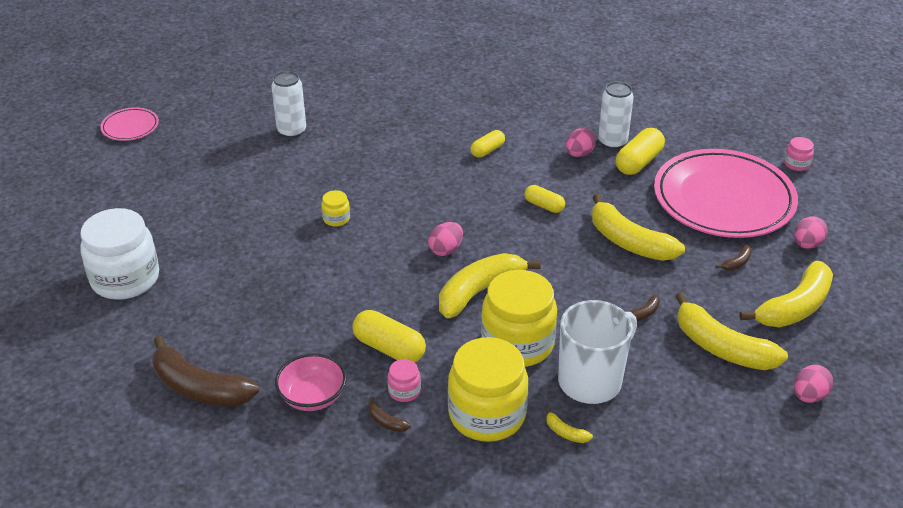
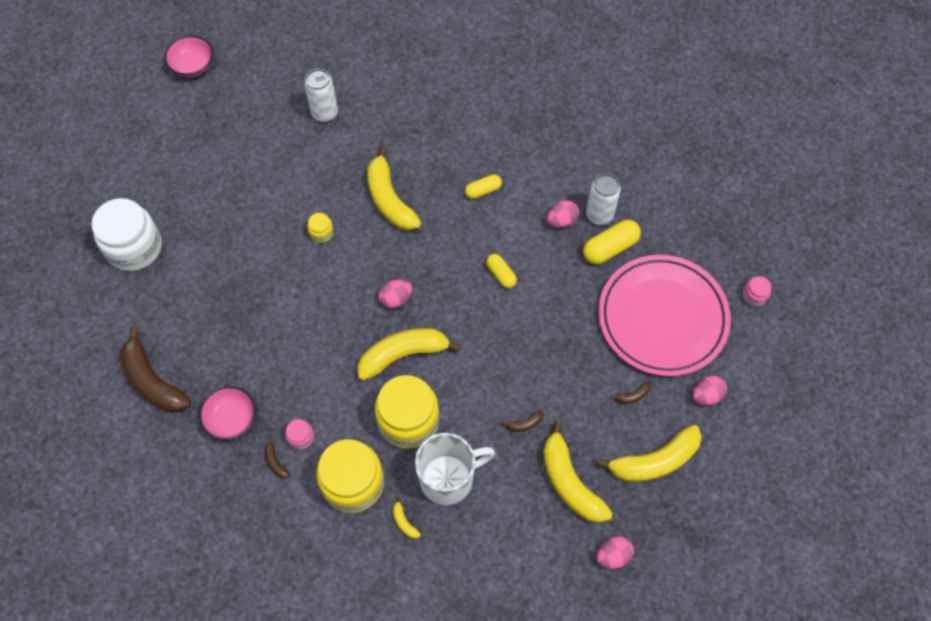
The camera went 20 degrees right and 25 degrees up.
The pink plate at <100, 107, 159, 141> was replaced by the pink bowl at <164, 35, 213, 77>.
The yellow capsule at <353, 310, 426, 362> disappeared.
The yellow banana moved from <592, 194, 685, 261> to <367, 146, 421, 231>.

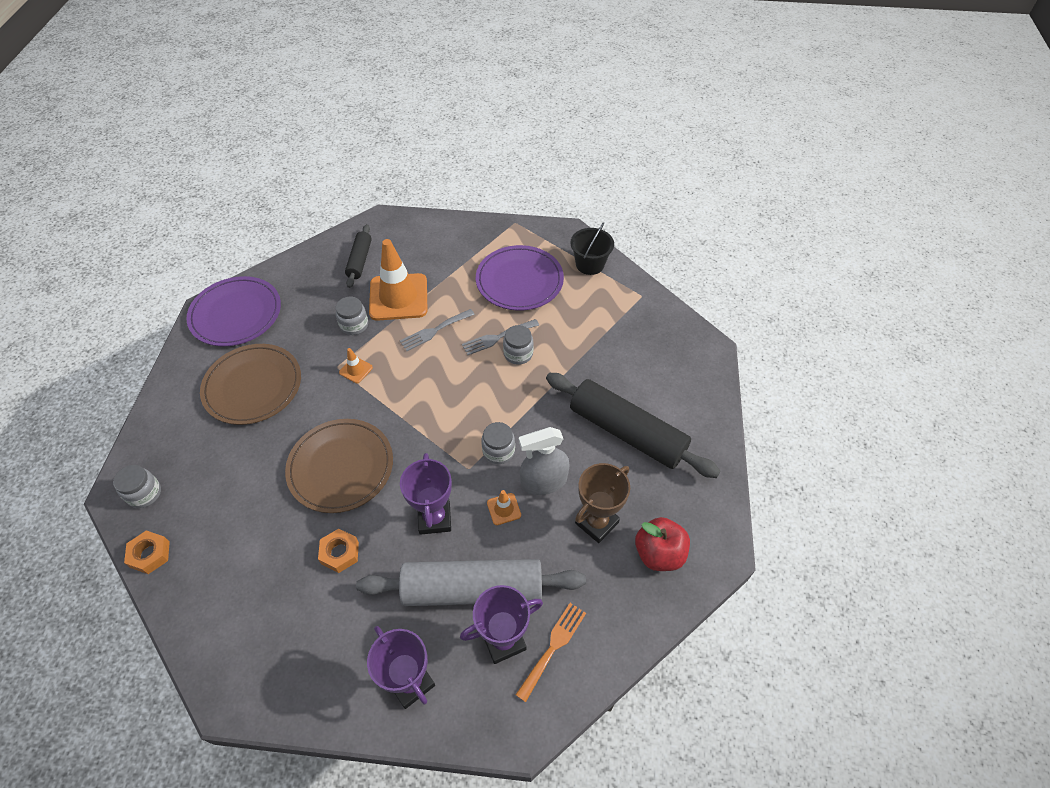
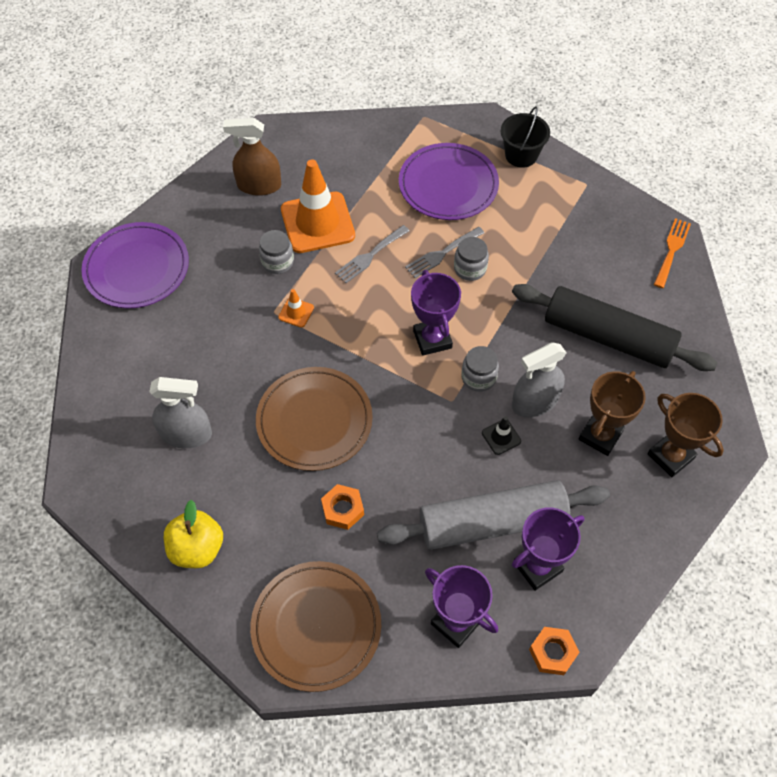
The camera went 10 degrees left and 5 degrees up.
The grey jar at <113, 465, 161, 508> disappeared.
The orange nut moved from <124, 530, 170, 574> to <529, 627, 580, 675>.
The brown plate moved from <200, 344, 301, 425> to <250, 561, 381, 692>.
The black rolling pin at <345, 224, 372, 288> was replaced by the brown spray bottle at <223, 118, 281, 196>.
The purple trophy moved from <400, 453, 452, 535> to <411, 270, 461, 356>.
The orange traffic cone at <487, 490, 521, 525> became the black traffic cone at <482, 416, 521, 455>.
The orange fork moved from <516, 603, 586, 702> to <654, 218, 691, 288>.
The red apple at <635, 517, 690, 571> was replaced by the brown trophy at <647, 393, 724, 477>.
The grey spray bottle at <149, 377, 212, 448> appeared.
The yellow apple at <164, 500, 223, 568> appeared.

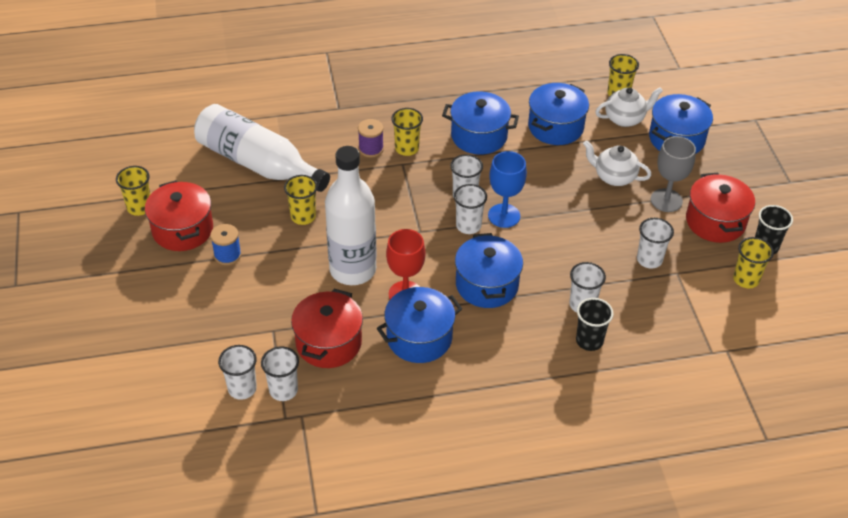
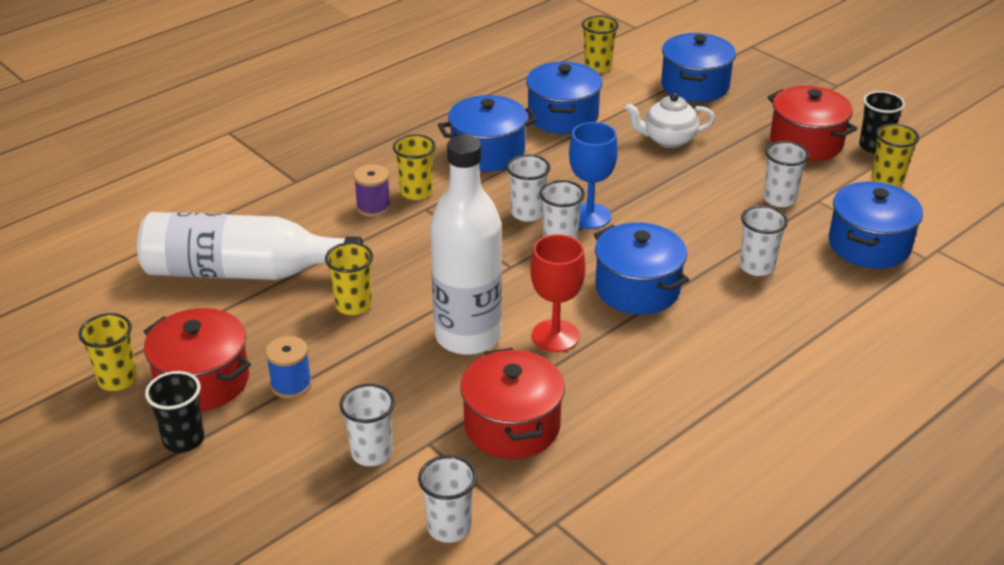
The camera went 30 degrees left and 10 degrees down.
The white cup moved from <261, 346, 299, 401> to <340, 384, 395, 466>.
The blue pot moved from <377, 287, 462, 363> to <829, 182, 923, 269>.
The black cup moved from <576, 298, 614, 351> to <145, 371, 204, 453>.
The white teapot at <595, 87, 663, 127> disappeared.
The grey goblet at <651, 136, 696, 212> disappeared.

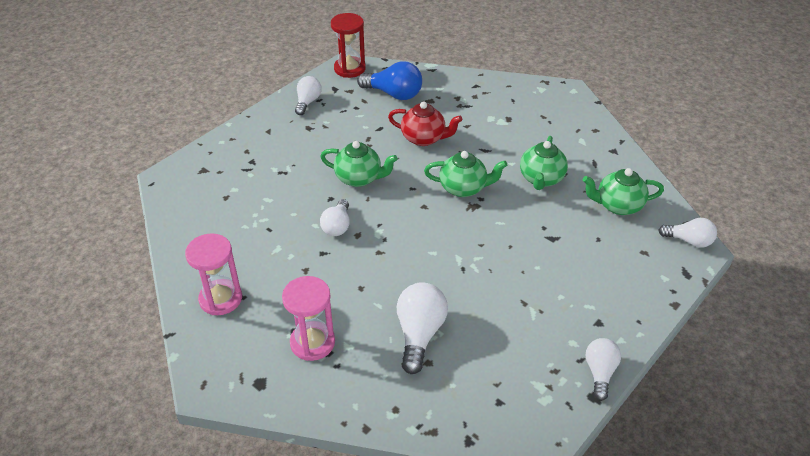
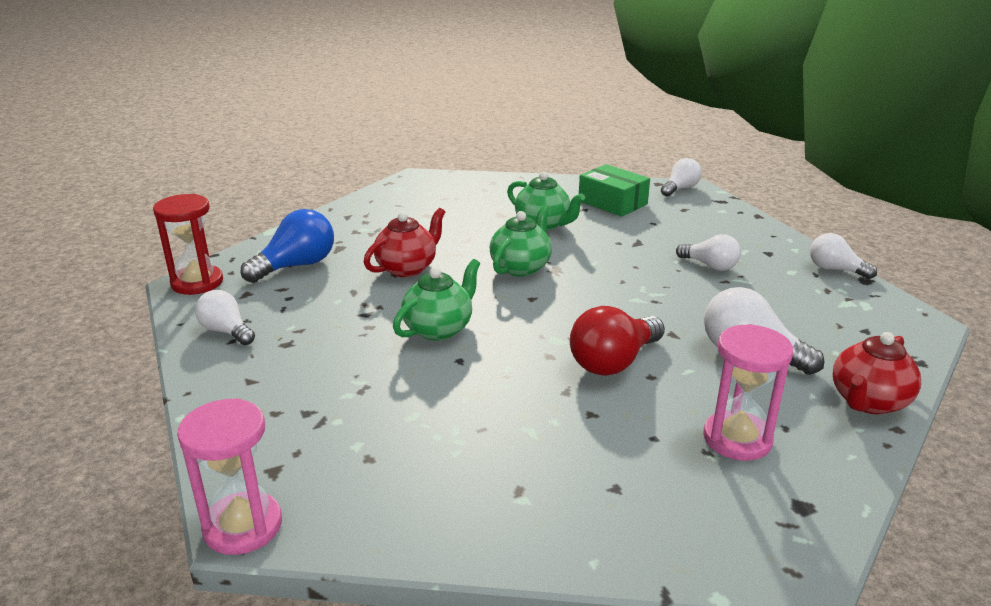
The camera went 65 degrees left and 15 degrees down.
The pink hourglass moved from <185, 233, 242, 315> to <177, 398, 282, 555>.
The white light bulb moved from <320, 199, 350, 236> to <676, 234, 741, 271>.
The green teapot at <583, 168, 664, 215> was replaced by the green box at <579, 164, 650, 217>.
The red light bulb at <570, 306, 665, 376> appeared.
The red teapot at <833, 332, 921, 414> appeared.

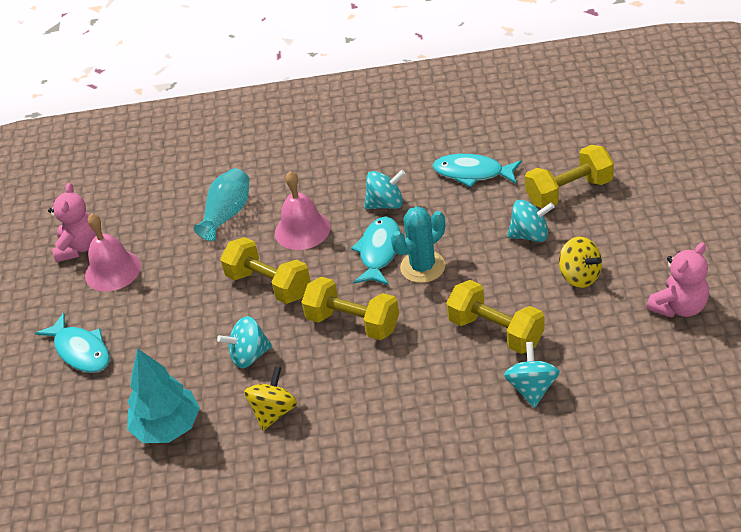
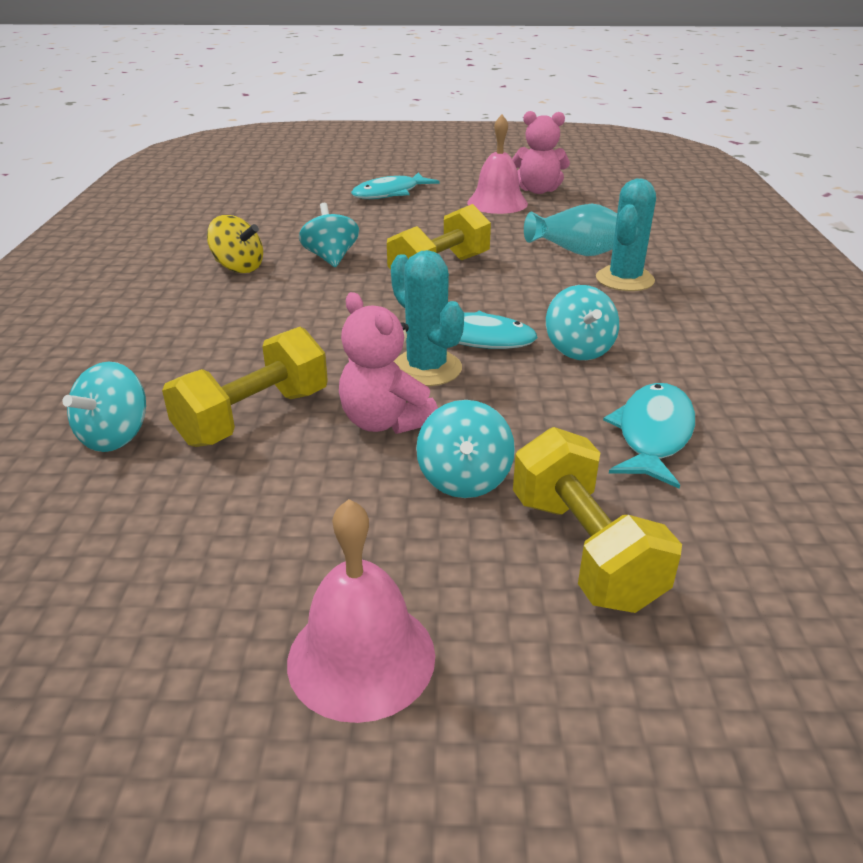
The camera went 90 degrees right and 10 degrees down.
The turquoise tree at <127, 348, 200, 443> disappeared.
The pink bell moved from <275, 171, 330, 250> to <287, 499, 435, 723>.
The yellow dumbbell at <301, 277, 399, 340> disappeared.
The turquoise spinning top at <504, 342, 560, 408> turned 105 degrees clockwise.
The yellow spinning top at <559, 237, 602, 288> disappeared.
The pink teddy bear moved from <647, 242, 709, 317> to <339, 292, 438, 434>.
The turquoise cactus at <596, 179, 656, 291> appeared.

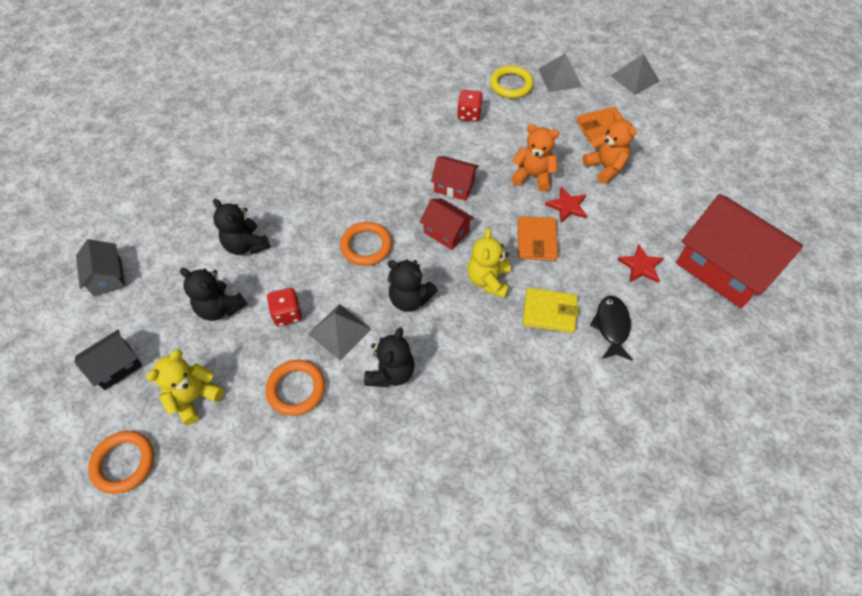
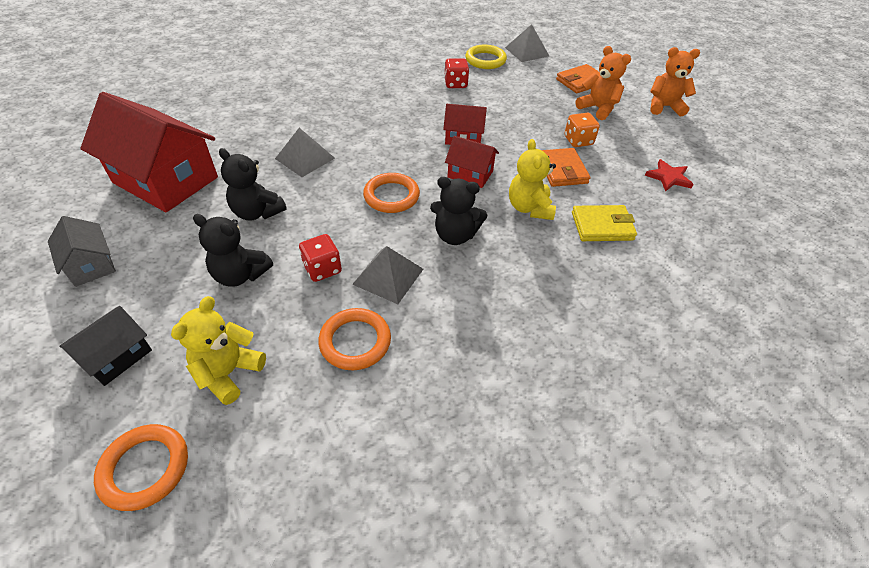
The camera went 15 degrees left and 10 degrees down.
The black teddy bear at <364, 327, 415, 387> disappeared.
The orange teddy bear moved from <511, 124, 559, 192> to <650, 47, 700, 116>.
The red star at <545, 187, 587, 223> was replaced by the orange dice at <564, 113, 600, 147>.
The black fish at <590, 296, 633, 360> disappeared.
The grey pyramid moved from <610, 54, 660, 95> to <275, 128, 335, 177>.
The red house moved from <676, 194, 803, 309> to <81, 92, 218, 212>.

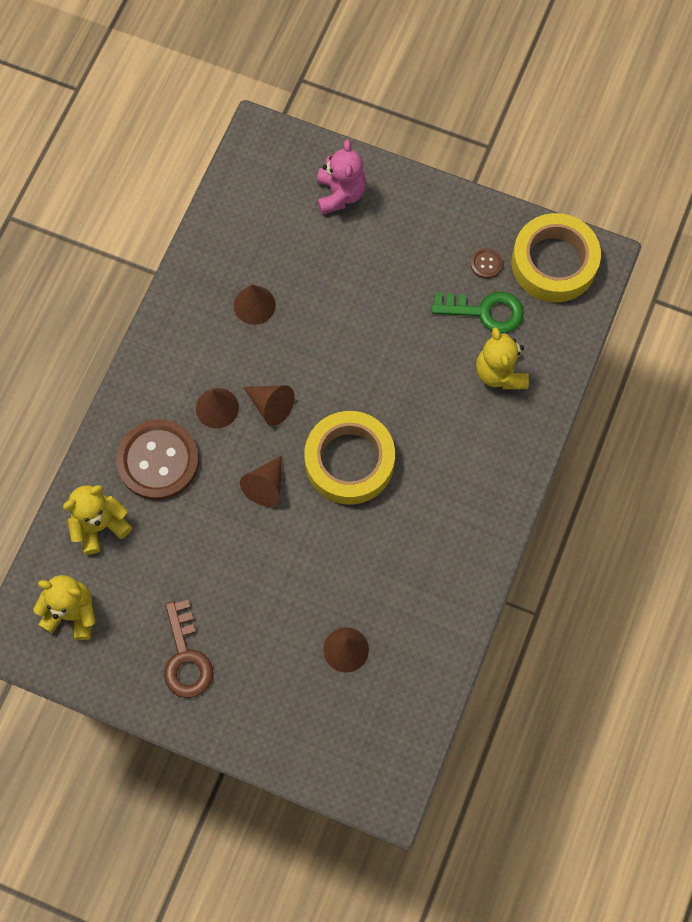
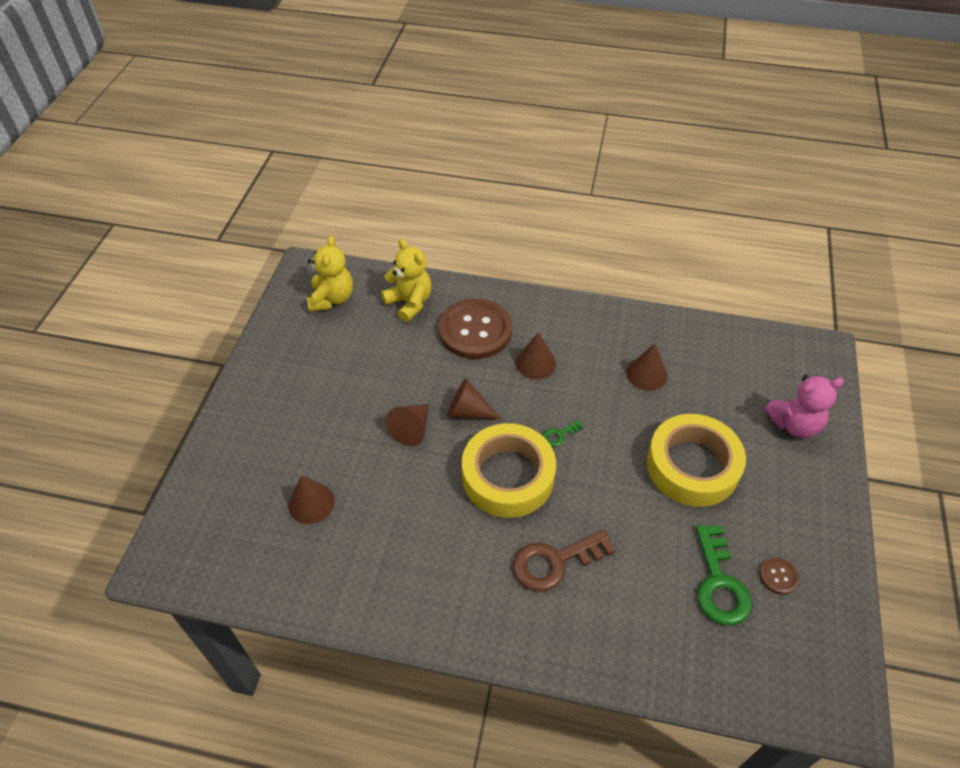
The camera went 80 degrees right and 20 degrees down.
The brown key moved from <164, 600, 213, 698> to <513, 530, 616, 592>.
The brown cone moved from <243, 385, 294, 426> to <386, 404, 429, 446>.
The yellow teddy bear at <476, 327, 529, 389> disappeared.
The yellow tape moved from <512, 213, 601, 302> to <647, 414, 746, 507>.
The green key at <543, 420, 584, 447> appeared.

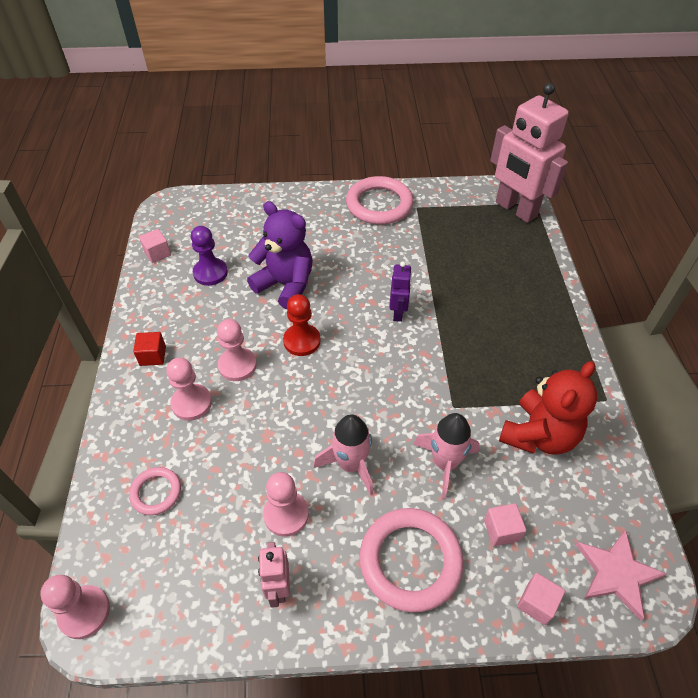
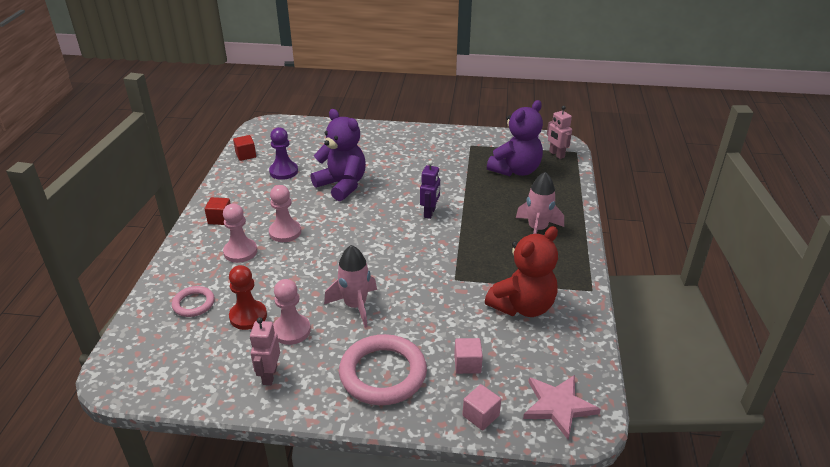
The camera went 10 degrees right and 15 degrees down.
The pink pawn at <40, 575, 110, 639> disappeared.
The pink cube at <139, 229, 171, 263> became the red cube at <233, 135, 256, 161>.
The red pawn moved from <283, 294, 320, 356> to <229, 265, 267, 330>.
The pink ring at <346, 176, 413, 225> disappeared.
The pink rocket moved from <413, 413, 480, 499> to <516, 172, 564, 234>.
The pink robot at <490, 82, 569, 223> changed to 0.46 times the size.
The purple teddy bear at <487, 100, 543, 176> appeared.

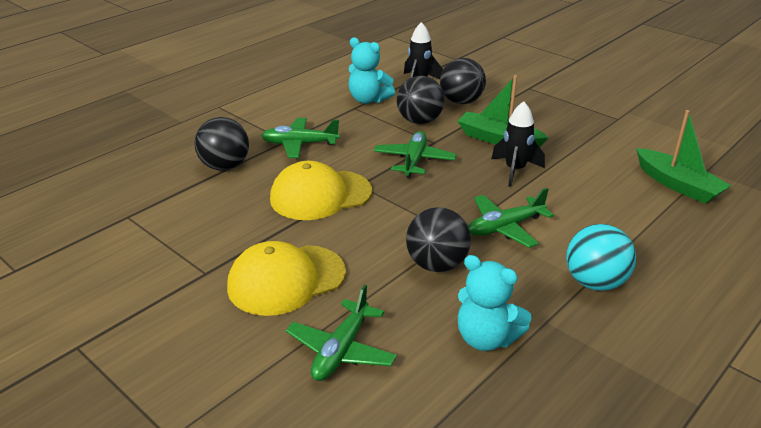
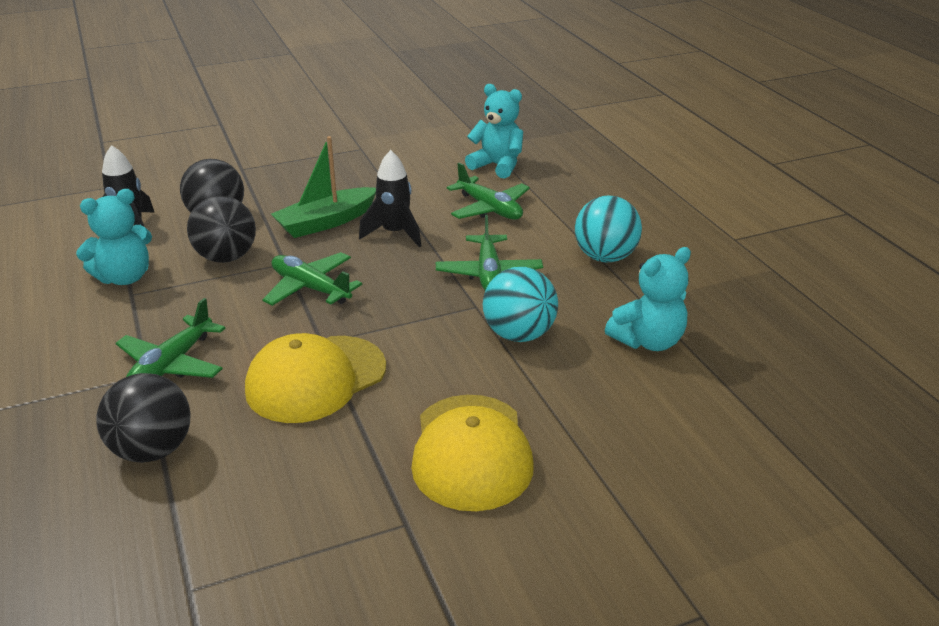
The camera went 65 degrees left and 0 degrees up.
The yellow cap at <270, 161, 372, 220> turned 45 degrees clockwise.
The green plane moved from <286, 284, 397, 381> to <447, 163, 530, 220>.
The black ball at <406, 207, 471, 272> became the turquoise ball at <483, 267, 558, 342>.
The green boat at <636, 110, 731, 204> was replaced by the turquoise teddy bear at <465, 84, 523, 178>.

